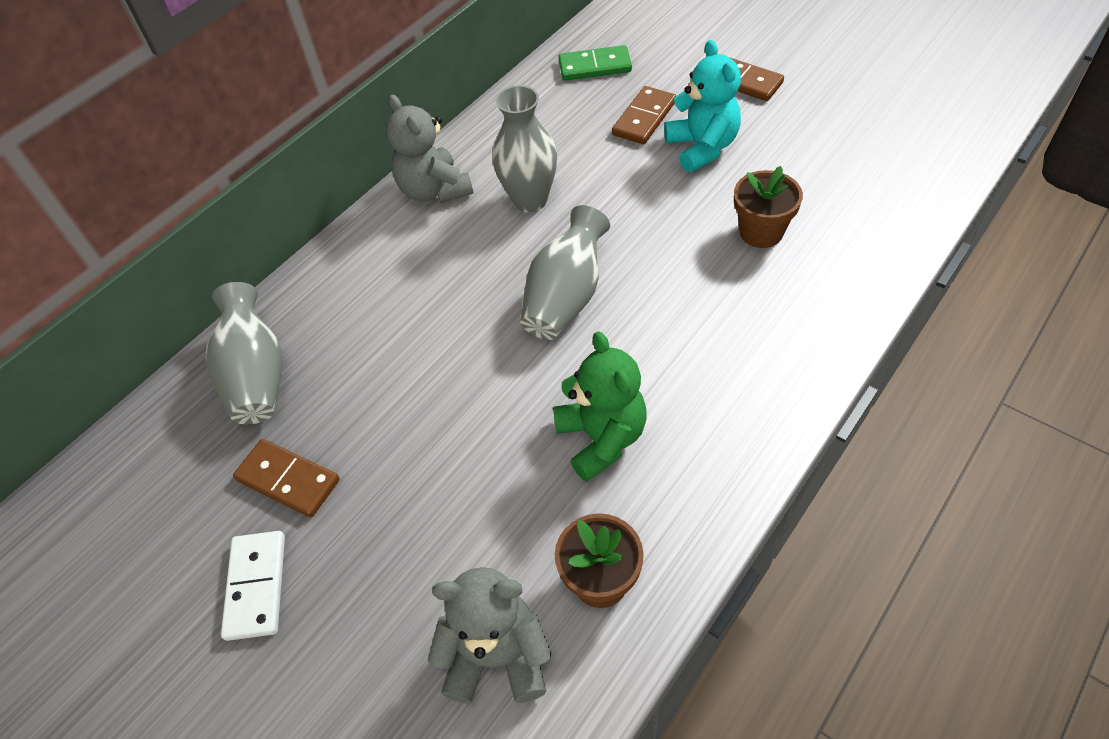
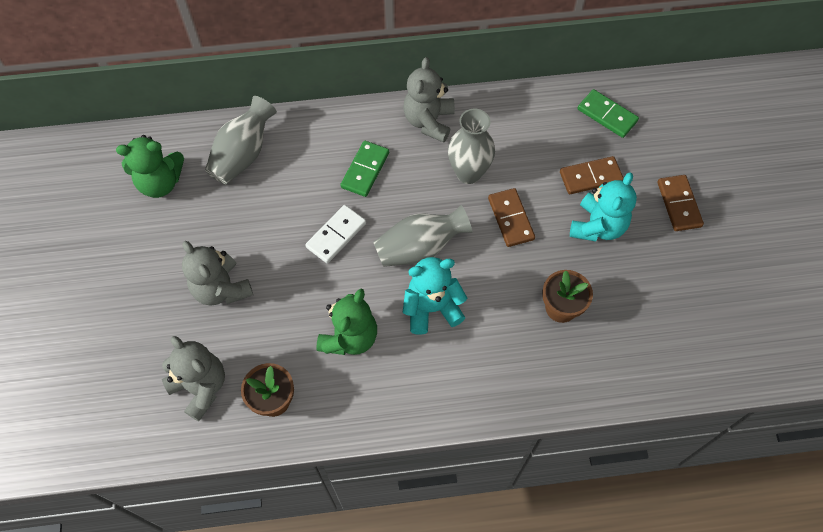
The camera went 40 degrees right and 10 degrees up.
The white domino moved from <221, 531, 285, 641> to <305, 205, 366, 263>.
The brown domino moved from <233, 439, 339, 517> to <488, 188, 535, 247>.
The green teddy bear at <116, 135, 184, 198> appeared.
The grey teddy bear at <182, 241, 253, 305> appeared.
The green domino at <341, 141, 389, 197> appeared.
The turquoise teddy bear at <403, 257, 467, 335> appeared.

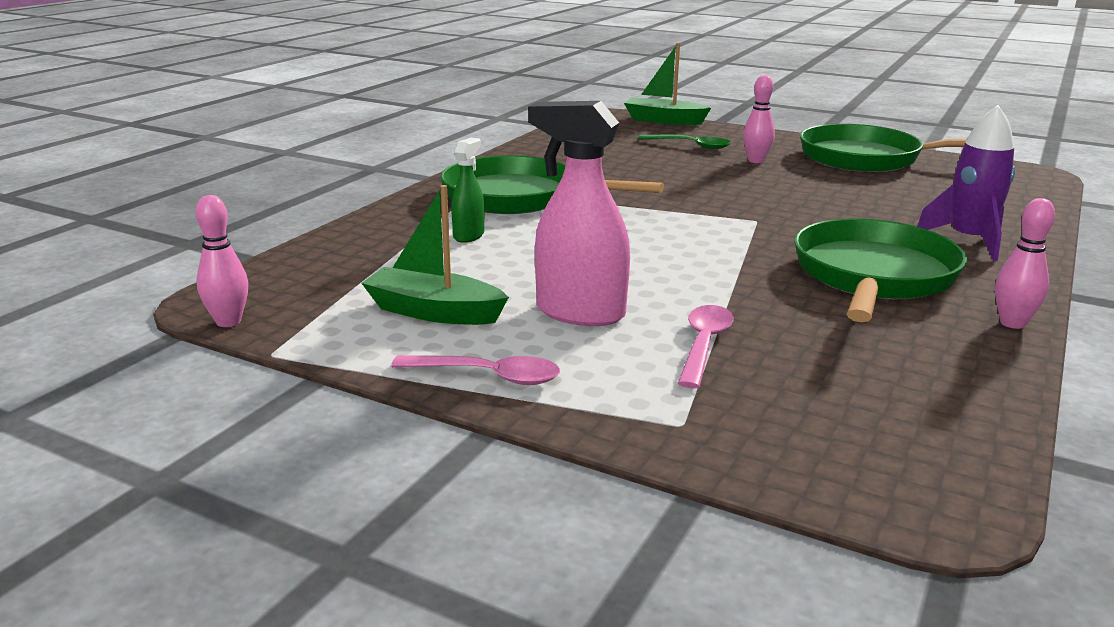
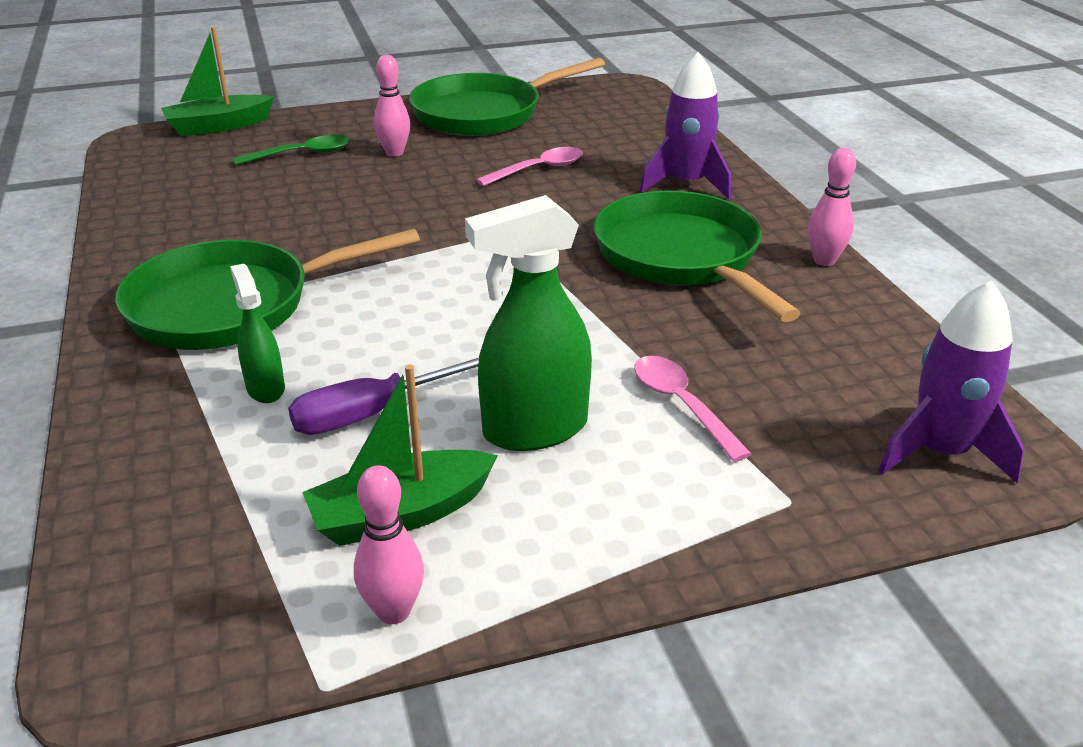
The camera went 45 degrees left and 10 degrees up.
The pink bowling pin moved from <196, 195, 248, 327> to <354, 465, 424, 624>.
The pink spoon moved from <391, 355, 560, 385> to <476, 147, 583, 186>.
The pink spray bottle at <528, 101, 630, 326> became the green spray bottle at <465, 195, 592, 451>.
The purple screwdriver at <288, 358, 479, 435> appeared.
The purple rocket at <878, 280, 1024, 483> appeared.

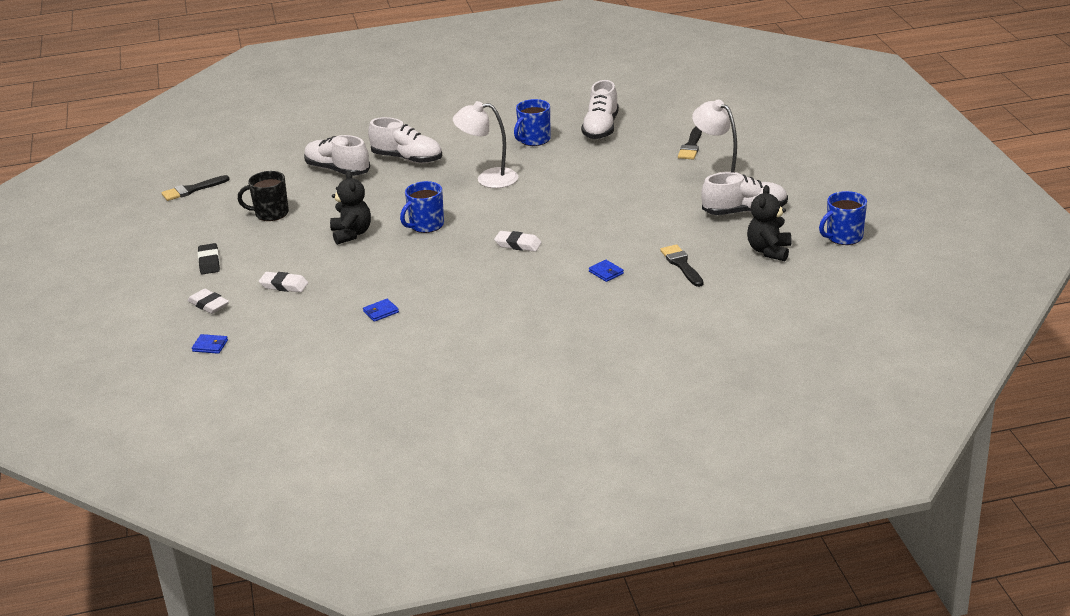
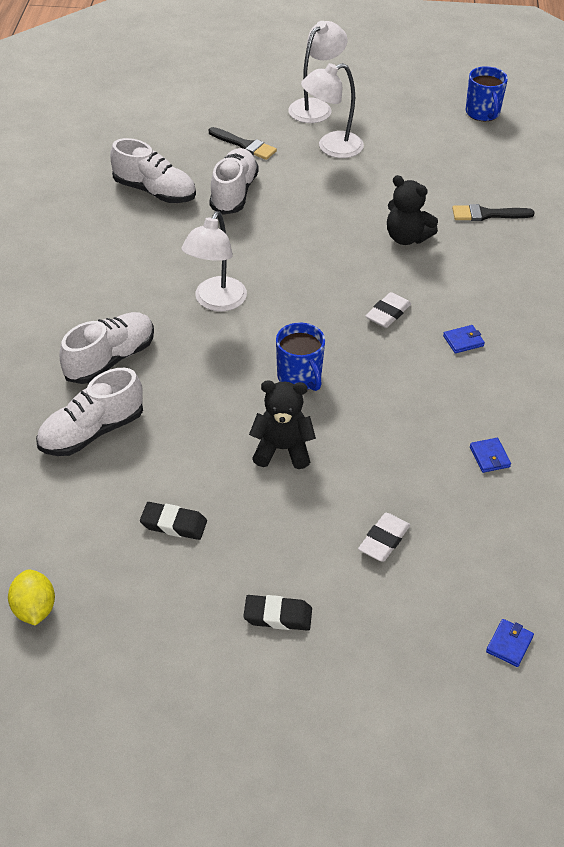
The camera went 75 degrees left and 15 degrees up.
The black brush at <161, 175, 230, 201> was replaced by the yellow lemon at <8, 569, 55, 626>.
The white eraser at <188, 289, 229, 314> disappeared.
The black mug at <238, 171, 289, 221> was replaced by the black eraser at <140, 502, 207, 540>.
The blue mug at <514, 99, 551, 146> disappeared.
The blue wallet moved from <589, 260, 624, 282> to <443, 325, 485, 353>.
The white shoe moved from <701, 172, 788, 215> to <209, 148, 259, 215>.
The black teddy bear moved from <747, 185, 791, 261> to <387, 175, 438, 245>.
The white lamp at <288, 21, 348, 123> appeared.

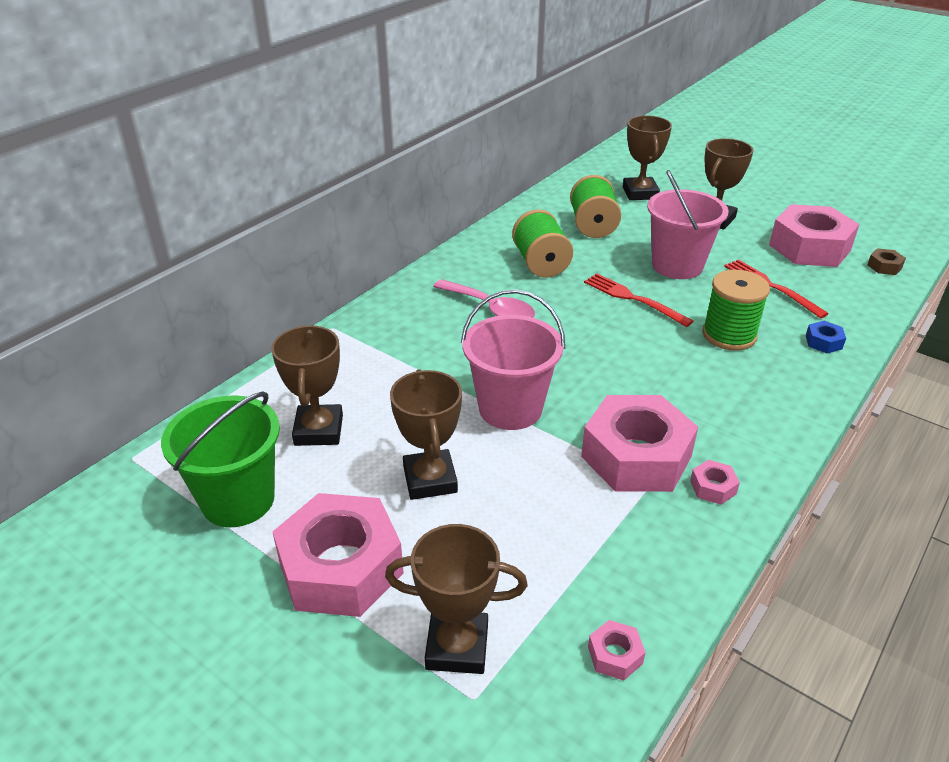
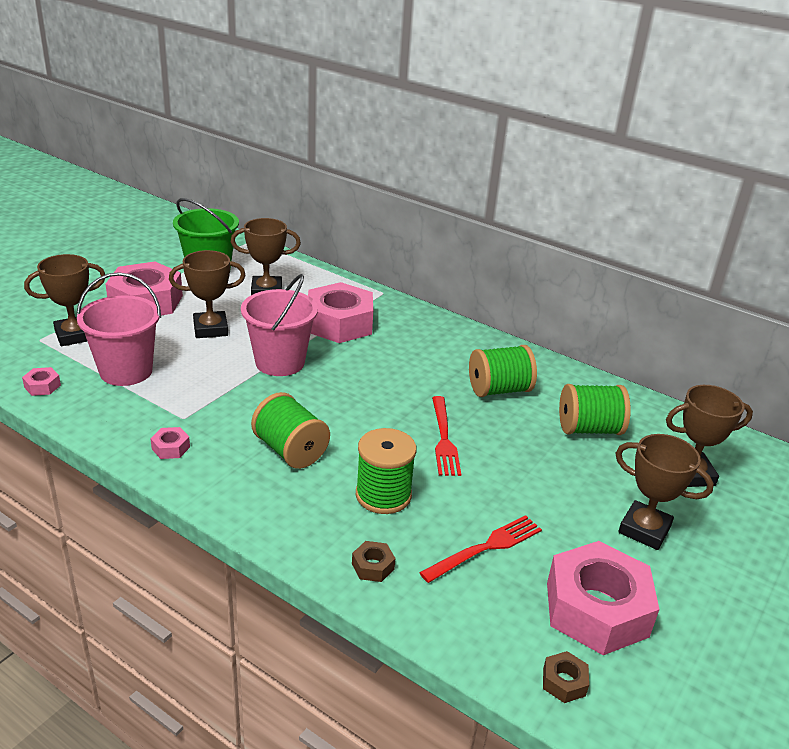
The camera went 85 degrees right and 5 degrees down.
The brown trophy at <385, 524, 527, 674> turned 60 degrees clockwise.
The pink spoon at <433, 279, 535, 318> disappeared.
The pink nut moved from <581, 395, 698, 492> to <308, 282, 373, 343>.
The red fork at <584, 273, 693, 327> turned 135 degrees clockwise.
The pink bucket moved from <647, 170, 729, 279> to <76, 272, 161, 386>.
The blue nut at <806, 321, 846, 353> became the brown nut at <352, 541, 395, 582>.
The green spool at <251, 392, 330, 469> appeared.

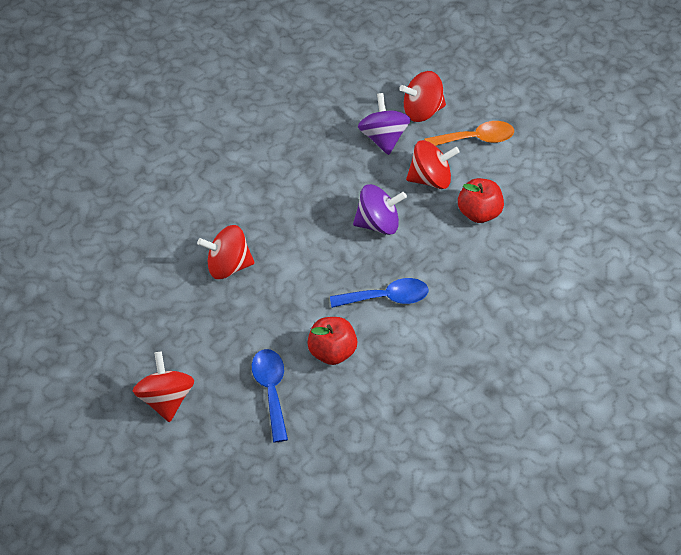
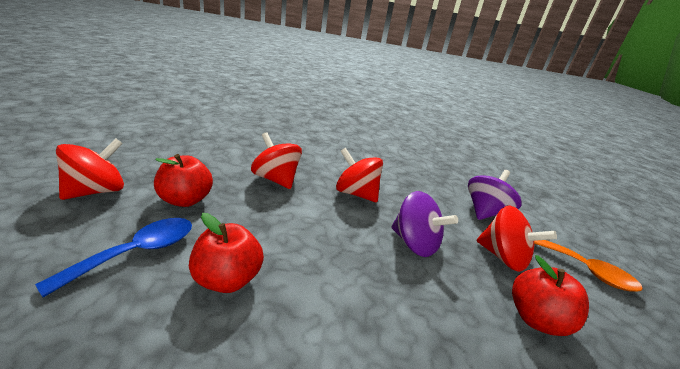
The camera went 45 degrees right and 25 degrees down.
The blue spoon at <330, 278, 428, 308> disappeared.
The red spinning top moved from <399, 71, 446, 122> to <336, 148, 383, 202>.
The red apple at <154, 154, 213, 207> appeared.

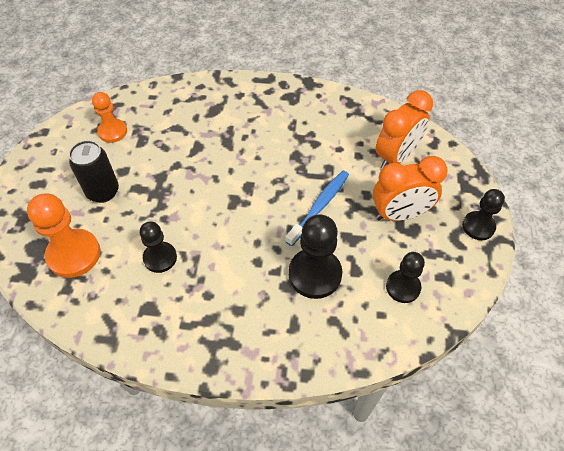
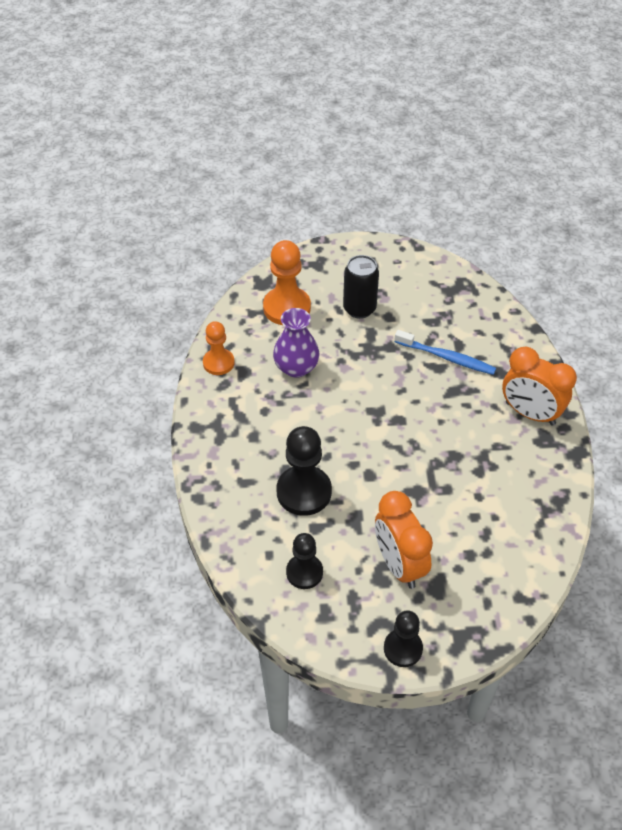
The camera went 80 degrees right and 5 degrees down.
The orange pawn moved from <92, 92, 127, 143> to <203, 321, 235, 375>.
The black pawn at <140, 221, 177, 273> was replaced by the purple vase at <273, 308, 319, 378>.
The blue toothbrush moved from <285, 171, 349, 246> to <395, 330, 496, 375>.
The orange clock moved from <376, 90, 433, 169> to <502, 347, 577, 425>.

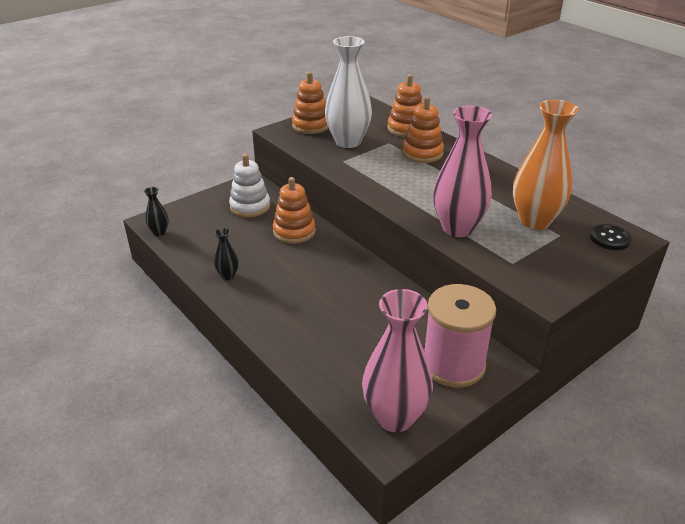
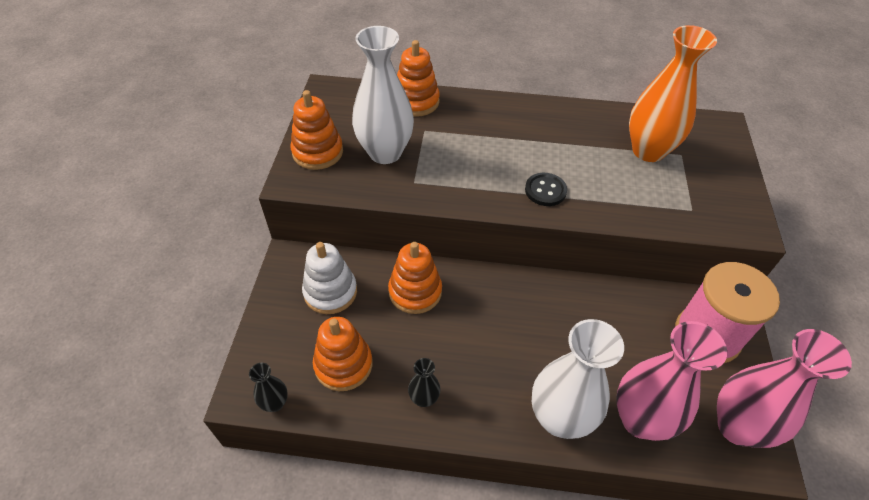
The camera went 45 degrees left and 15 degrees up.
The orange stacking toy moved from <402, 97, 444, 163> to <313, 317, 373, 391>.
The pink vase moved from <433, 106, 492, 237> to <616, 321, 727, 441>.
The black button moved from <590, 224, 632, 250> to <525, 173, 567, 206>.
The white vase at <532, 319, 624, 439> appeared.

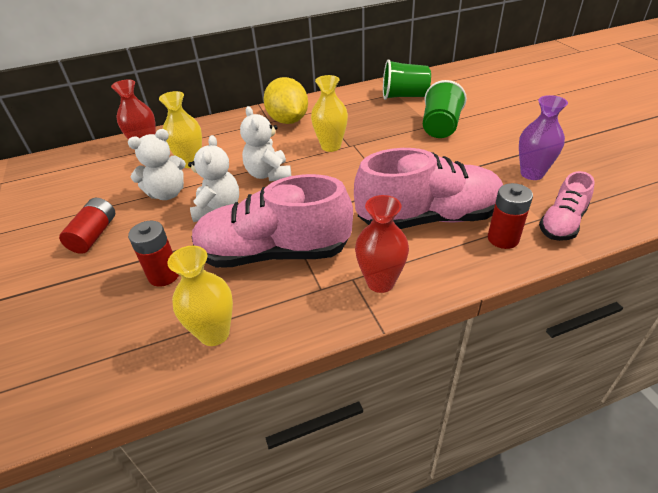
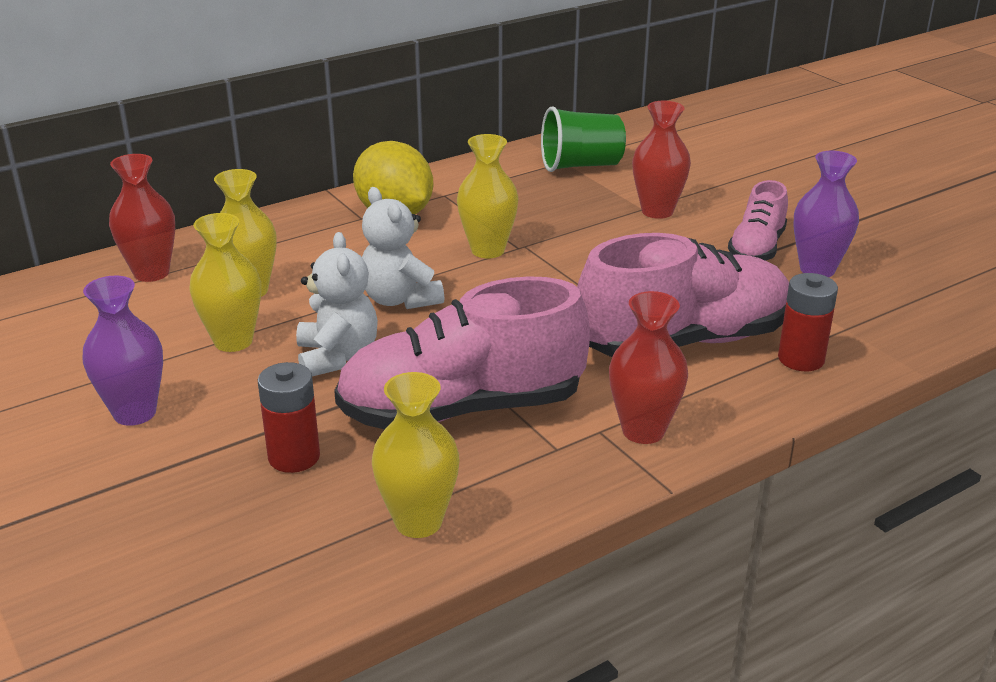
The camera went 15 degrees left and 10 degrees down.
The red battery at <59, 198, 115, 254> was replaced by the purple vase at <82, 275, 163, 426>.
The white teddy bear at <128, 129, 186, 200> was replaced by the yellow vase at <189, 213, 261, 352>.
The green cup at <423, 80, 467, 138> was replaced by the red vase at <632, 101, 691, 219>.
The pink shoe moved from <539, 171, 595, 241> to <728, 180, 788, 261>.

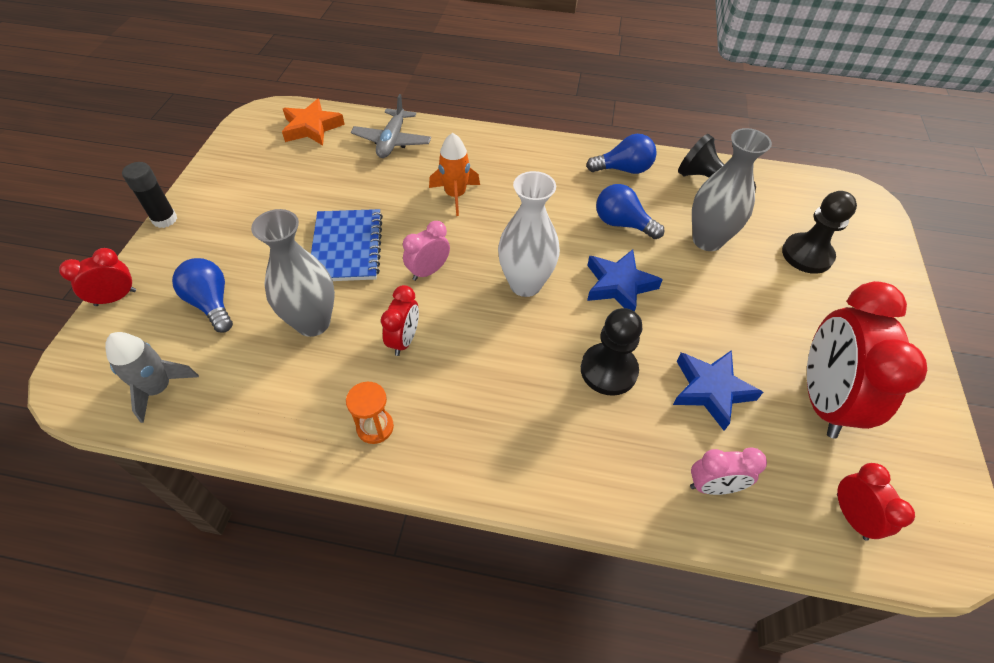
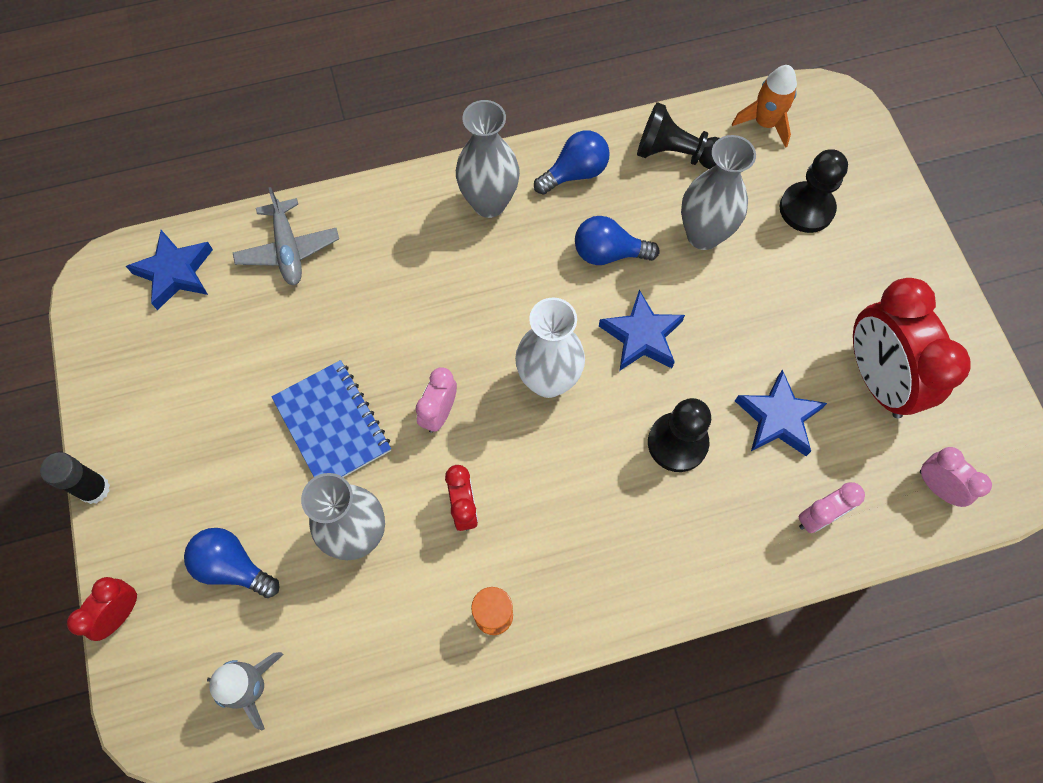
The camera went 25 degrees left and 15 degrees up.
The orange star at <282, 99, 345, 146> became the blue star at <126, 230, 213, 310>.
The orange rocket moved from <429, 133, 480, 216> to <732, 65, 797, 148>.
The red clock at <837, 463, 915, 541> became the pink clock at <920, 447, 992, 507>.
The grey vase at <456, 100, 520, 218> appeared.

